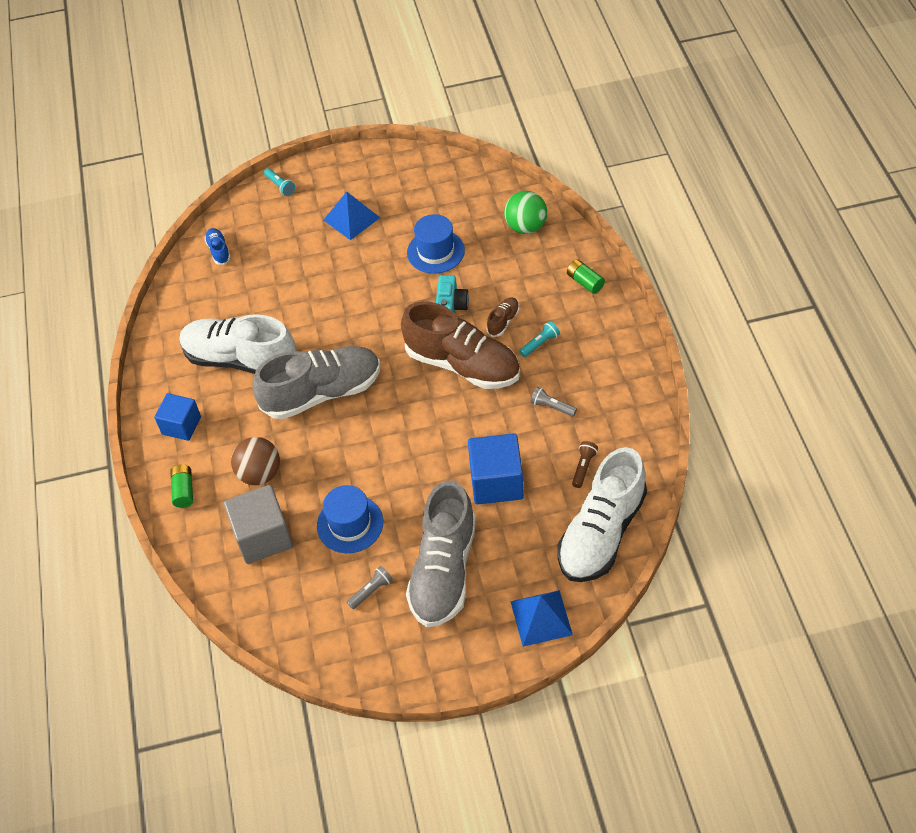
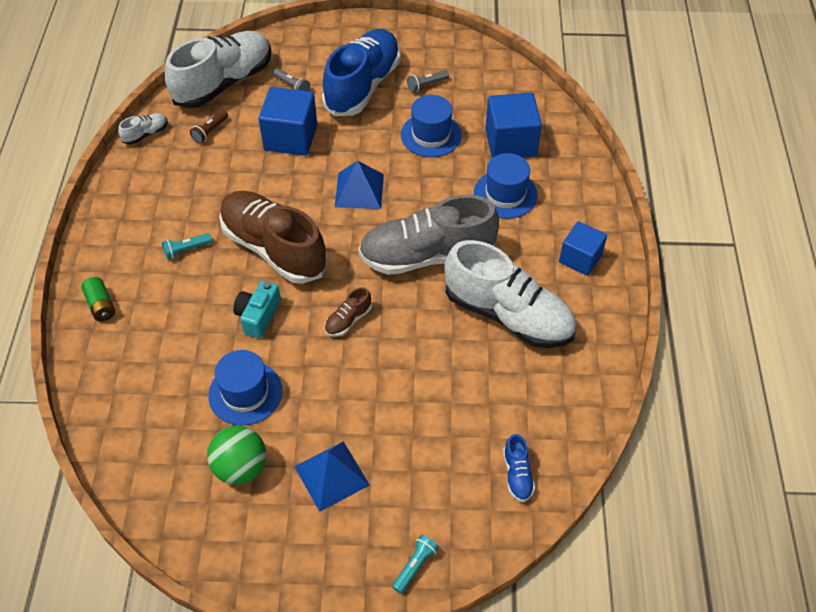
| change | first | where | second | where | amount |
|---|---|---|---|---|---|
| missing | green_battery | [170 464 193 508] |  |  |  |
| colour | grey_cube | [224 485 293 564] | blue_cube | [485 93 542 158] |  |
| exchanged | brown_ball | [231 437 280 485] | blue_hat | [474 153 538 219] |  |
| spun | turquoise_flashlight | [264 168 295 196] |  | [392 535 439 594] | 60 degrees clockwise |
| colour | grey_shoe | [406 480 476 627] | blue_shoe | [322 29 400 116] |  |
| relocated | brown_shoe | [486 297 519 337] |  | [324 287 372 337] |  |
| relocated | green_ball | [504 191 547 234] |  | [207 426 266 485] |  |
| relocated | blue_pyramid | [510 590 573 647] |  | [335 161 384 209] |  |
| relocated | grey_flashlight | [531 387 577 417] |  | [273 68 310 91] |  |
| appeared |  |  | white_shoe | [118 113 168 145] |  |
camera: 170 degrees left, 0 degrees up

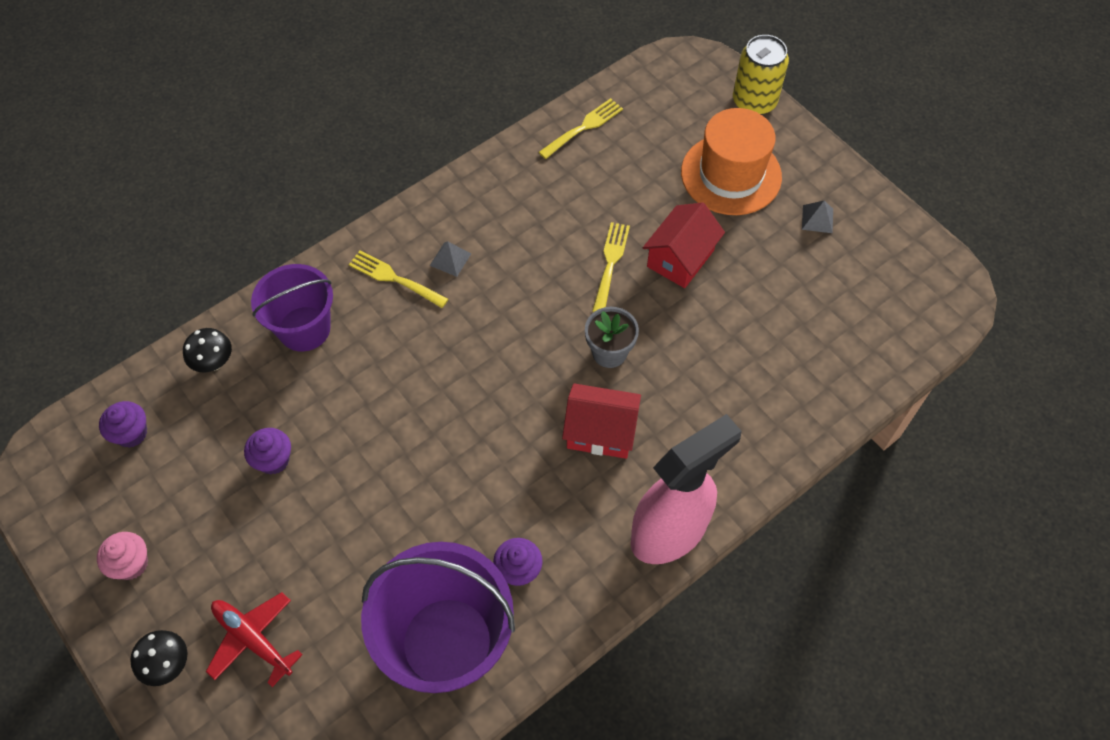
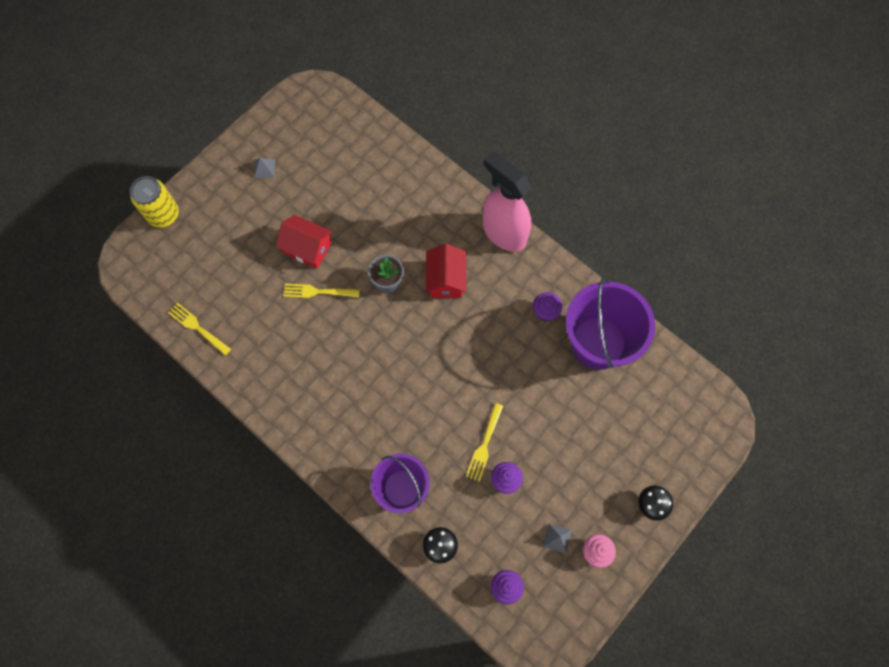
| change | first | where | second | where | amount |
|---|---|---|---|---|---|
| missing | red_plane | [206 592 303 687] |  |  |  |
| relocated | yellow_fork | [349 250 448 308] |  | [466 403 503 482] |  |
| relocated | grey_pyramid | [430 241 472 277] |  | [543 523 571 553] |  |
| missing | orange_hat | [681 108 782 215] |  |  |  |
camera: 100 degrees left, 10 degrees up

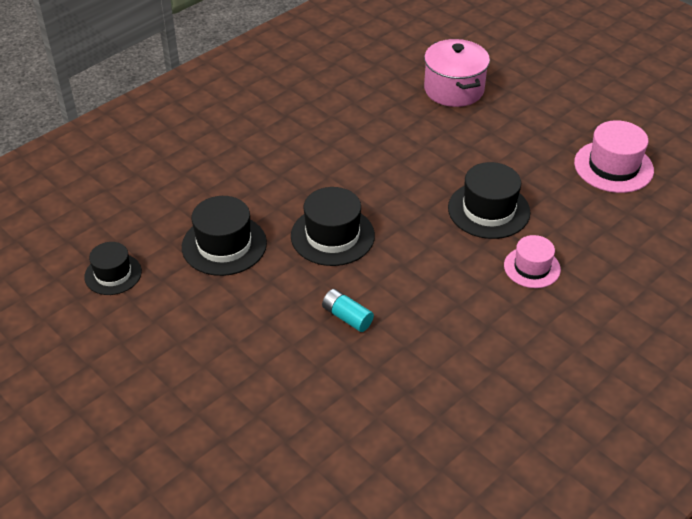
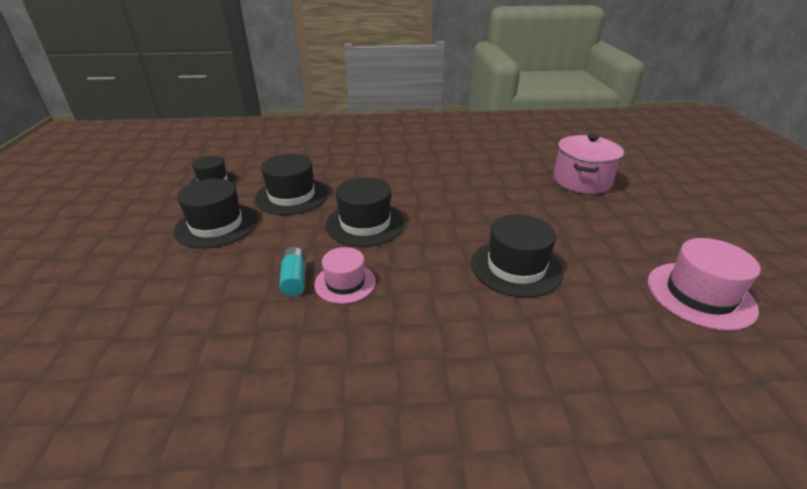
| change | first | where | second | where | amount |
|---|---|---|---|---|---|
| relocated | pink_hat | [504 235 561 288] |  | [314 247 376 304] |  |
| appeared |  |  | black_hat | [174 179 257 248] |  |
camera: 40 degrees right, 10 degrees down

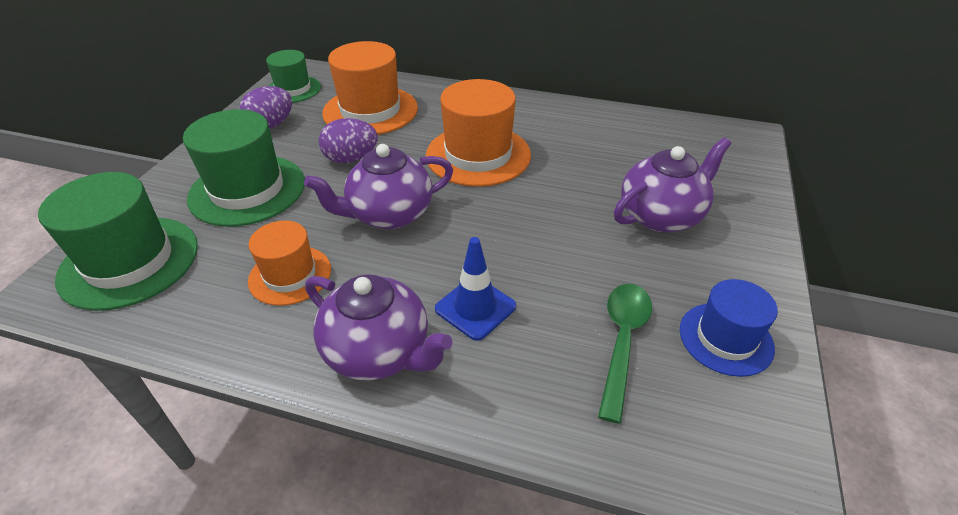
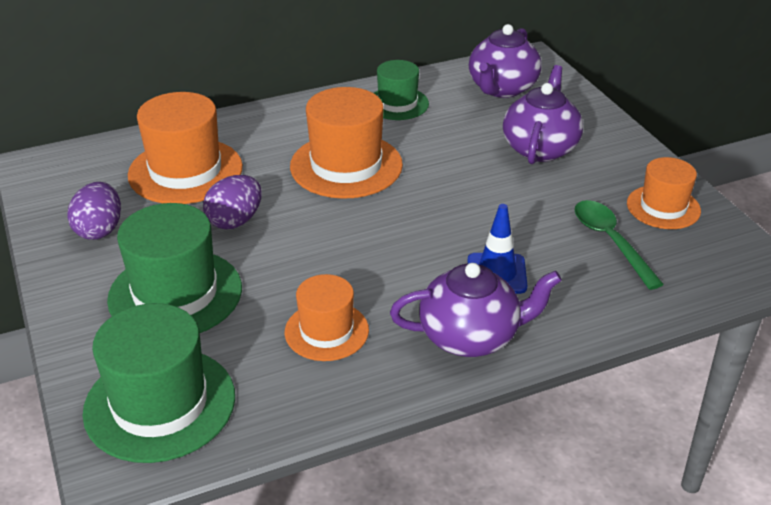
| change | first | where | second | where | amount |
|---|---|---|---|---|---|
| relocated | green_hat | [266 50 321 103] |  | [374 60 429 120] |  |
| relocated | purple_teapot | [304 144 453 229] |  | [469 24 541 98] |  |
| colour | blue_hat | [680 279 778 377] | orange_hat | [627 157 701 229] |  |
camera: 40 degrees left, 5 degrees down

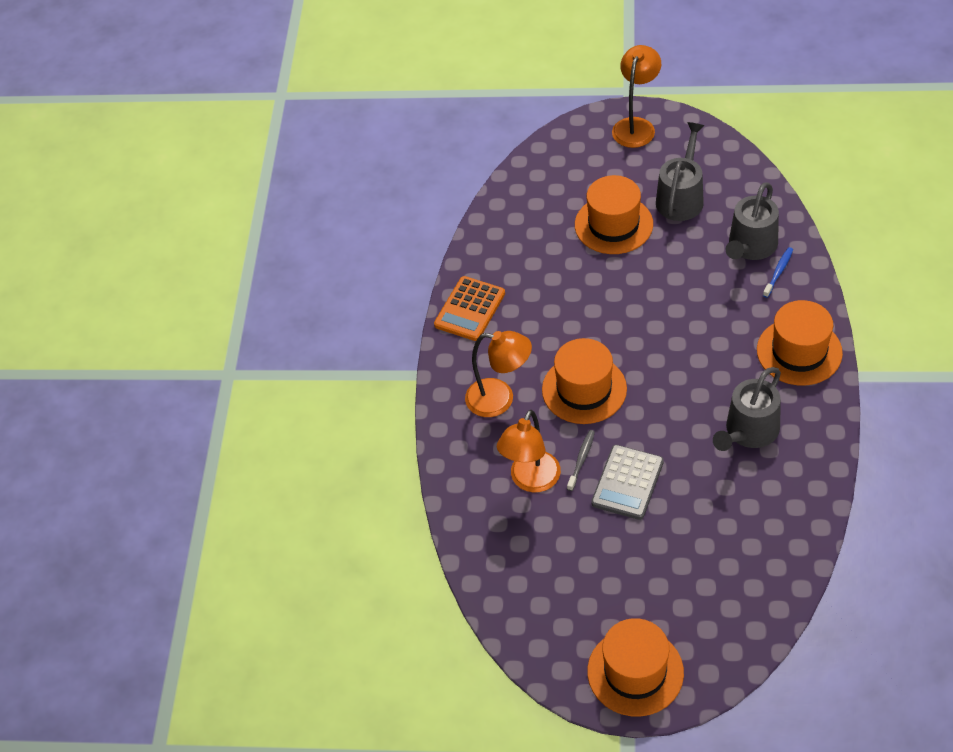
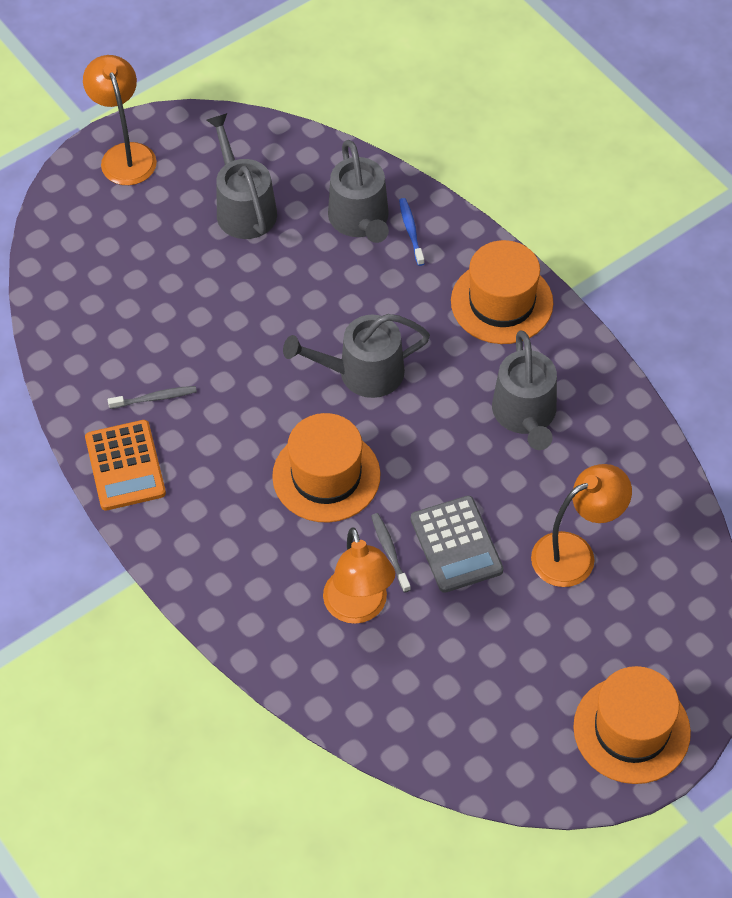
| change | first | where | second | where | amount |
|---|---|---|---|---|---|
| relocated | orange_lamp | [465 331 532 417] |  | [531 464 632 587] |  |
| missing | orange_hat | [575 175 653 254] |  |  |  |
| appeared |  |  | grey_toothbrush | [108 386 197 409] |  |
| appeared |  |  | grey_watering_can | [283 314 430 398] |  |
camera: 45 degrees left, 5 degrees up

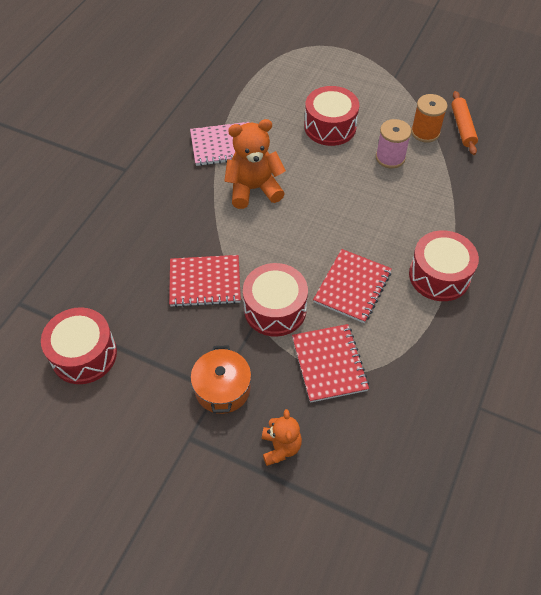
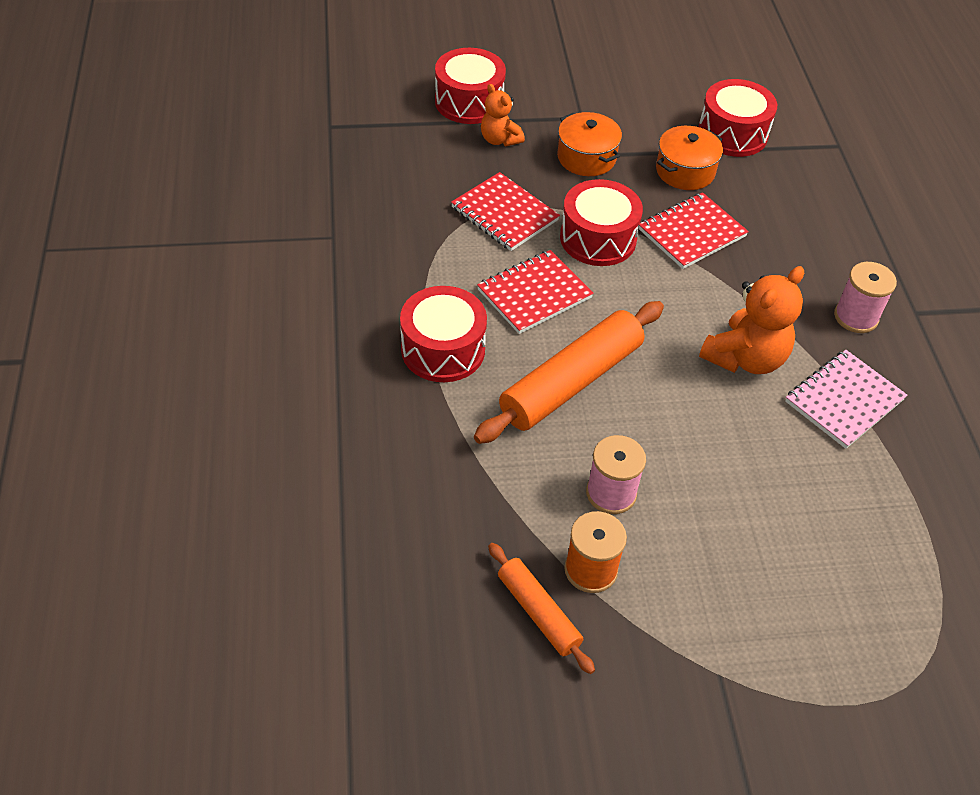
| change | first | where | second | where | amount |
|---|---|---|---|---|---|
| relocated | red_drum | [304 86 359 146] |  | [435 48 506 124] |  |
| spun | red_notebook | [313 249 392 323] |  | [477 250 594 334] | 60 degrees clockwise |
| appeared |  |  | orange_rolling_pin | [474 301 664 444] |  |
| appeared |  |  | orange_pot | [656 126 723 190] |  |
| appeared |  |  | pink_spool | [834 262 897 333] |  |
camera: 145 degrees right, 5 degrees down

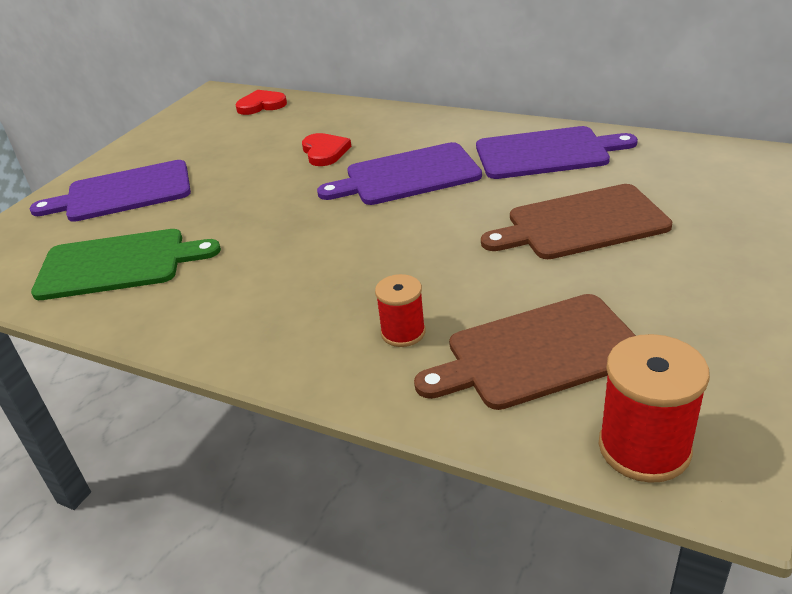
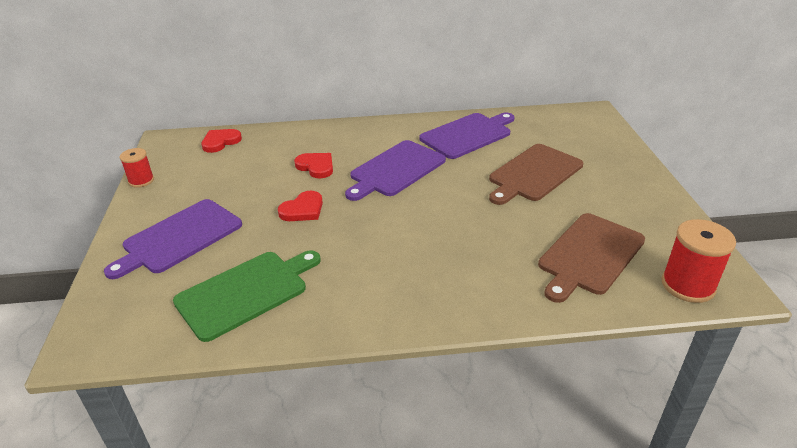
| change | first | where | second | where | amount |
|---|---|---|---|---|---|
| relocated | red_spool | [375 274 425 347] |  | [120 148 154 188] |  |
| appeared |  |  | red_heart | [278 190 323 221] |  |
camera: 35 degrees left, 0 degrees up

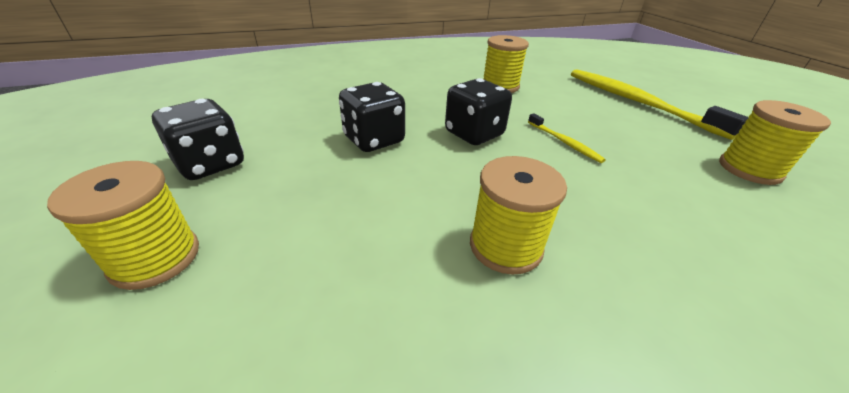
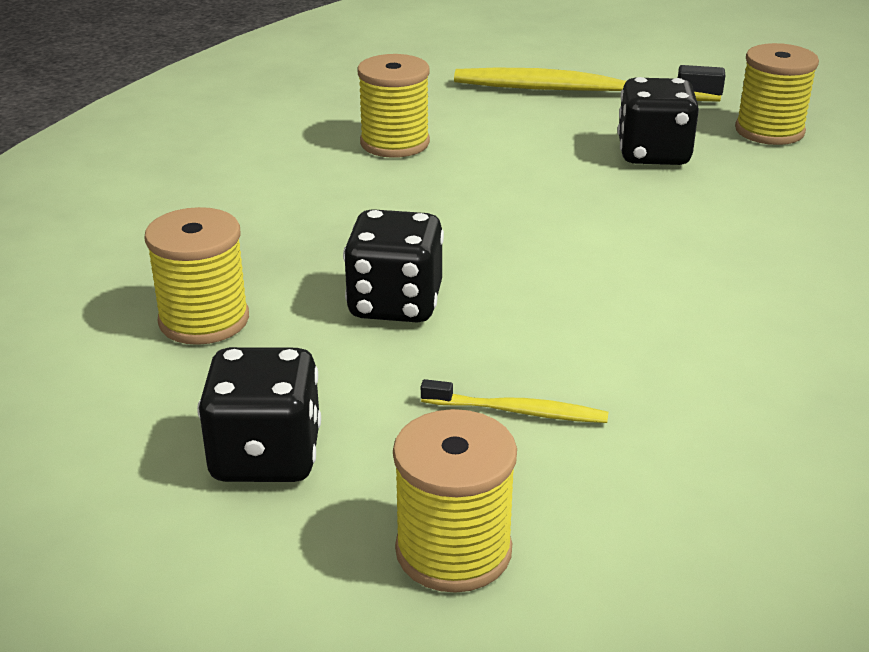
| change | first | where | second | where | amount |
|---|---|---|---|---|---|
| relocated | black_dice | [445 78 512 145] |  | [617 77 699 165] |  |
| relocated | yellow_spool | [470 156 567 275] |  | [145 207 249 345] |  |
| relocated | yellow_toothbrush | [528 113 606 163] |  | [421 379 608 423] |  |
camera: 45 degrees left, 5 degrees down

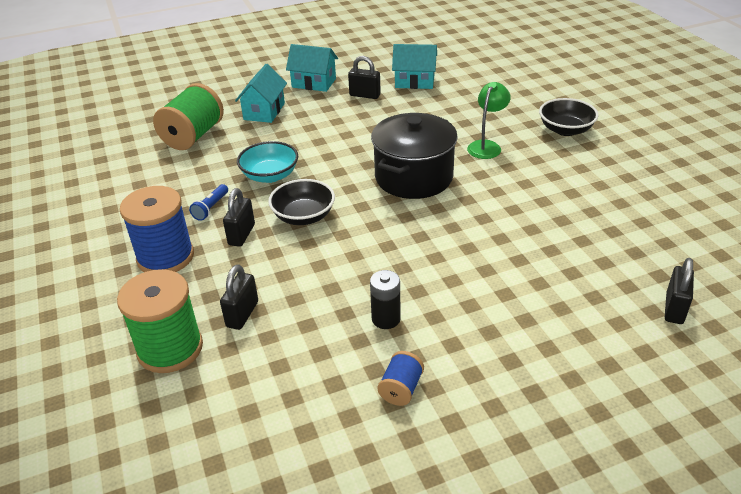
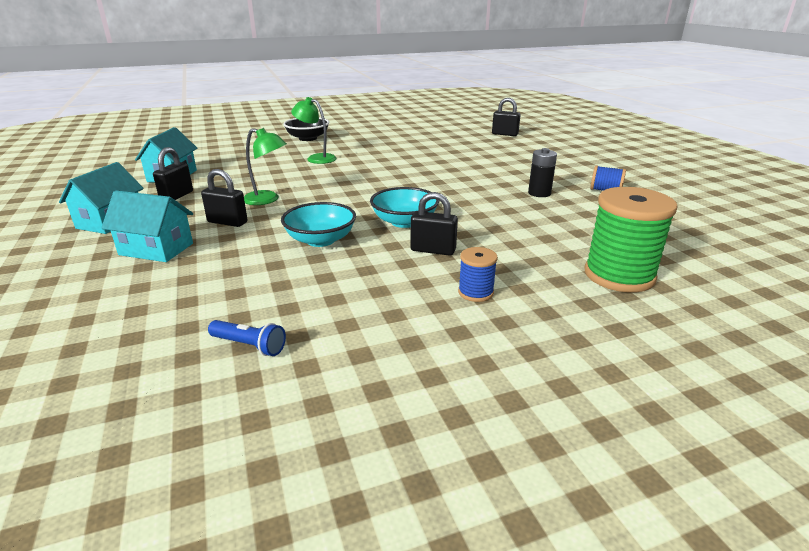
| change | first | where | second | where | amount |
|---|---|---|---|---|---|
| size | blue_spool | [120 186 194 272] |  | [458 247 498 302] | x0.50 |
| missing | green_spool | [153 83 224 150] |  |  |  |
| relocated | blue_flashlight | [189 184 228 221] |  | [208 320 286 356] |  |
| relocated | black_padlock | [220 265 258 330] |  | [201 169 248 227] |  |
| colour | black_bowl | [268 179 335 225] | turquoise_bowl | [370 187 439 228] |  |
| missing | black_pot | [371 113 458 199] |  |  |  |
| appeared |  |  | green_lamp | [244 128 287 205] |  |
camera: 90 degrees left, 10 degrees down

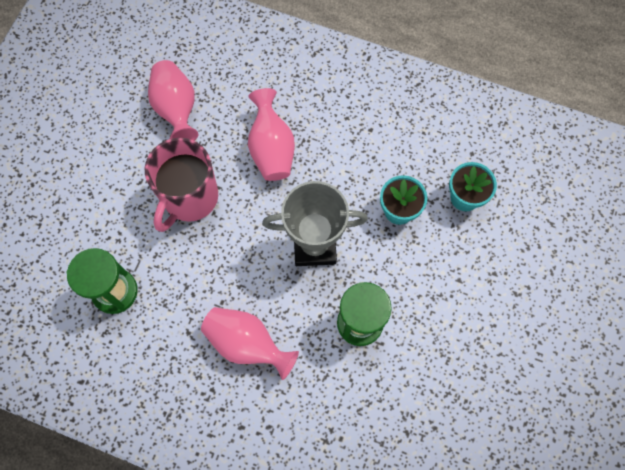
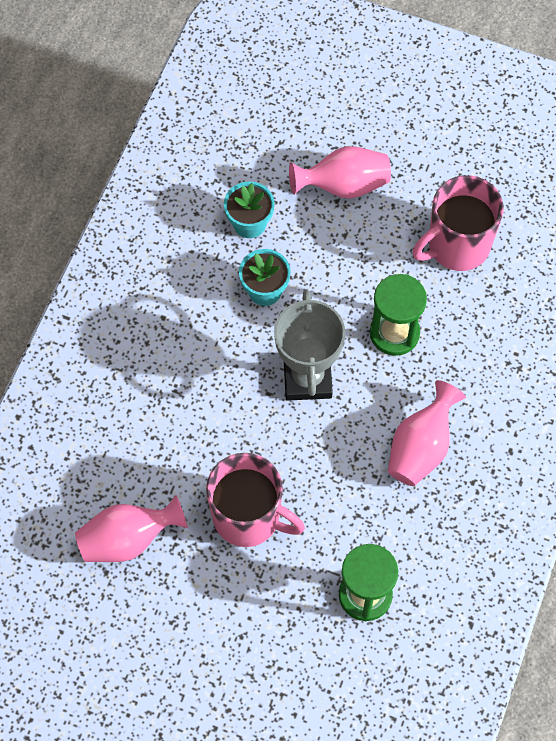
| change | first | where | second | where | amount |
|---|---|---|---|---|---|
| relocated | pink_vase | [248 88 295 181] |  | [289 146 391 199] |  |
| appeared |  |  | pink_mug | [413 175 504 271] |  |
camera: 90 degrees left, 5 degrees down

